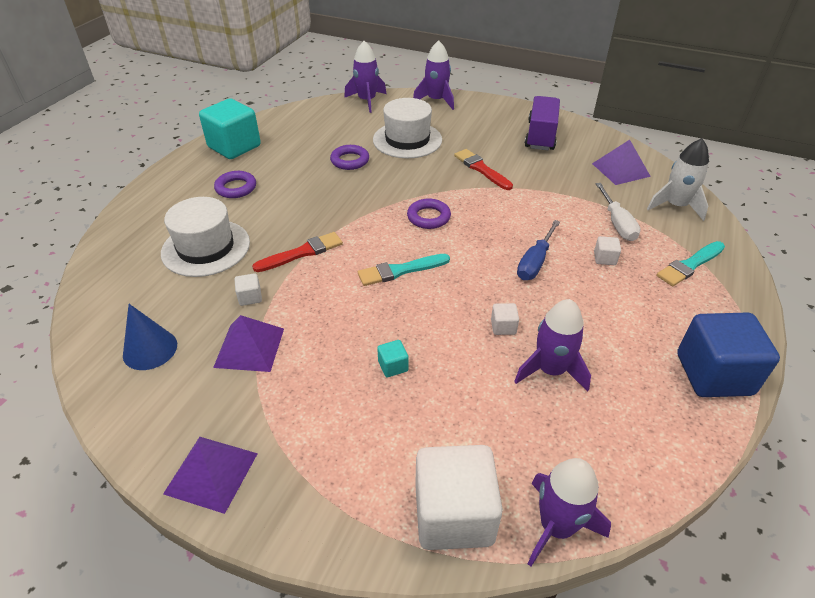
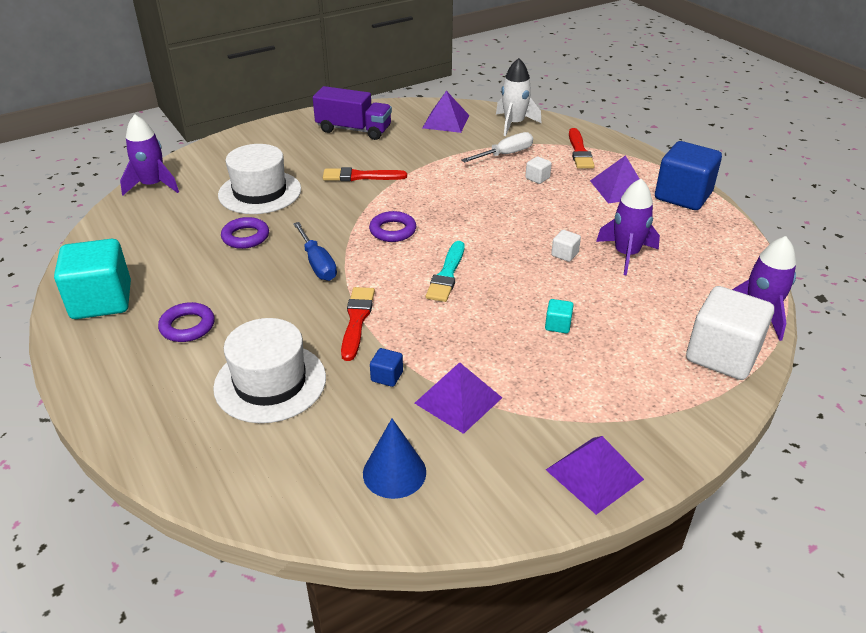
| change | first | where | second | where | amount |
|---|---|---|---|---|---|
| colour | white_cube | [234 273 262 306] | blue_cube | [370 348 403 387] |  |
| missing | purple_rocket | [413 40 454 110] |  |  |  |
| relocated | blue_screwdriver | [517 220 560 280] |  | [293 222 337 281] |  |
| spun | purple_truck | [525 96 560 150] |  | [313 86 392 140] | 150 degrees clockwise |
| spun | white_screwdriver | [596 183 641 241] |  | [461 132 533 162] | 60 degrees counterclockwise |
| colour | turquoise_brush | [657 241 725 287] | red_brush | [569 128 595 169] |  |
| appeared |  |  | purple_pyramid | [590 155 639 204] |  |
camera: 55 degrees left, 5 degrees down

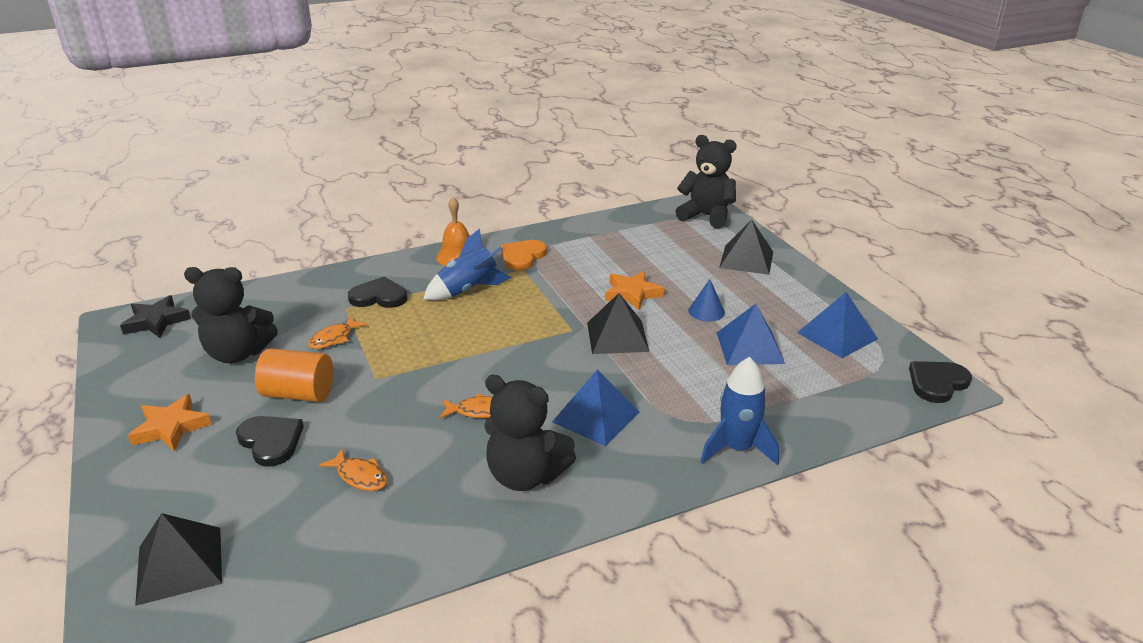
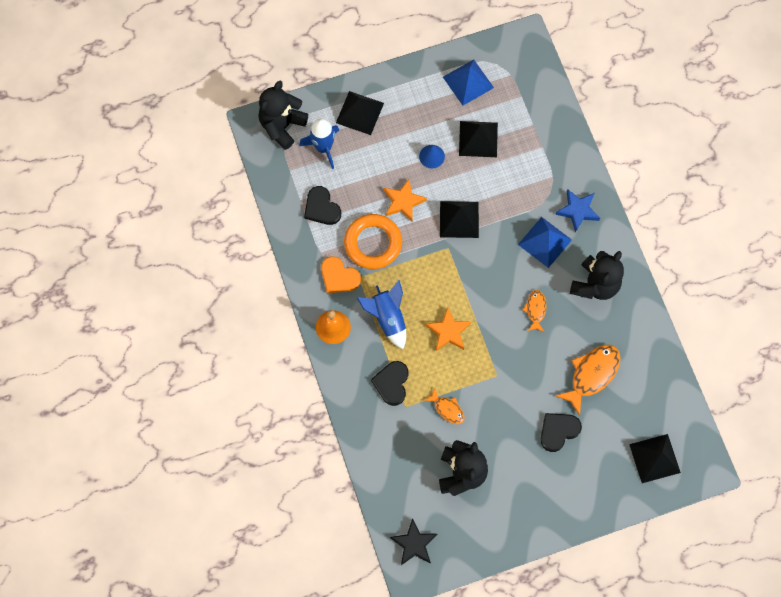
| change | first | where | second | where | amount |
|---|---|---|---|---|---|
| relocated | orange_star | [128 394 212 451] |  | [426 307 471 351] |  |
| missing | orange_cylinder | [255 348 333 402] |  |  |  |
| size | orange_fish | [319 449 387 491] |  | [555 345 621 416] | x1.79 |
| relocated | blue_rocket | [701 357 779 465] |  | [299 118 339 169] |  |
| colour | blue_pyramid | [717 304 785 365] | black_pyramid | [459 121 498 157] |  |
| relocated | black_heart | [909 361 972 403] |  | [304 186 341 225] |  |
| appeared |  |  | orange_ring | [344 214 402 269] |  |
| appeared |  |  | blue_star | [555 189 600 233] |  |
camera: 85 degrees left, 40 degrees up

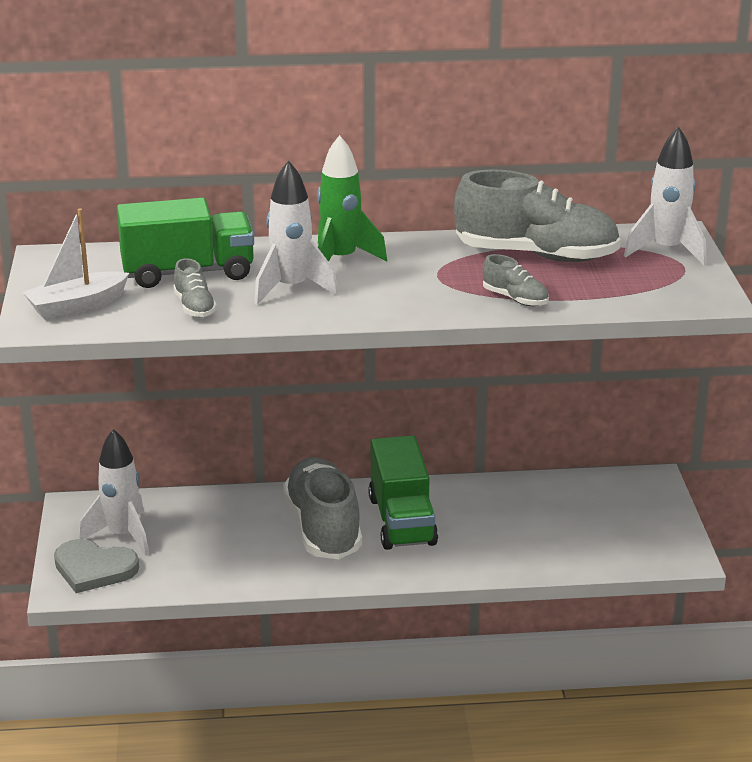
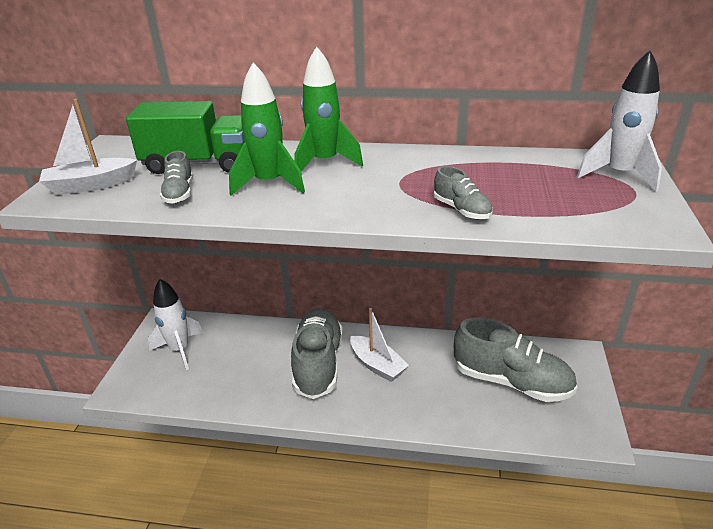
| change | first | where | second | where | amount |
|---|---|---|---|---|---|
| missing | grey_heart | [54 539 139 593] |  |  |  |
| colour | white_rocket | [254 160 338 305] | green_rocket | [229 62 305 196] |  |
| exchanged | green_truck | [368 436 438 550] | white_boat | [350 308 409 382] |  |
| relocated | grey_shoe | [454 169 621 262] |  | [454 317 577 402] |  |
camera: 15 degrees right, 5 degrees up

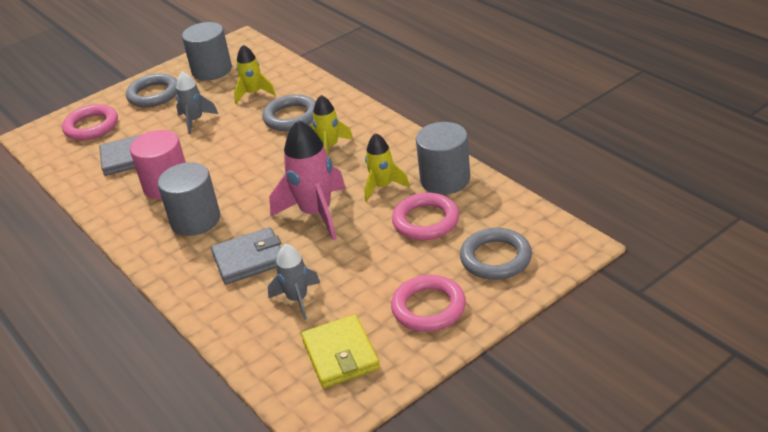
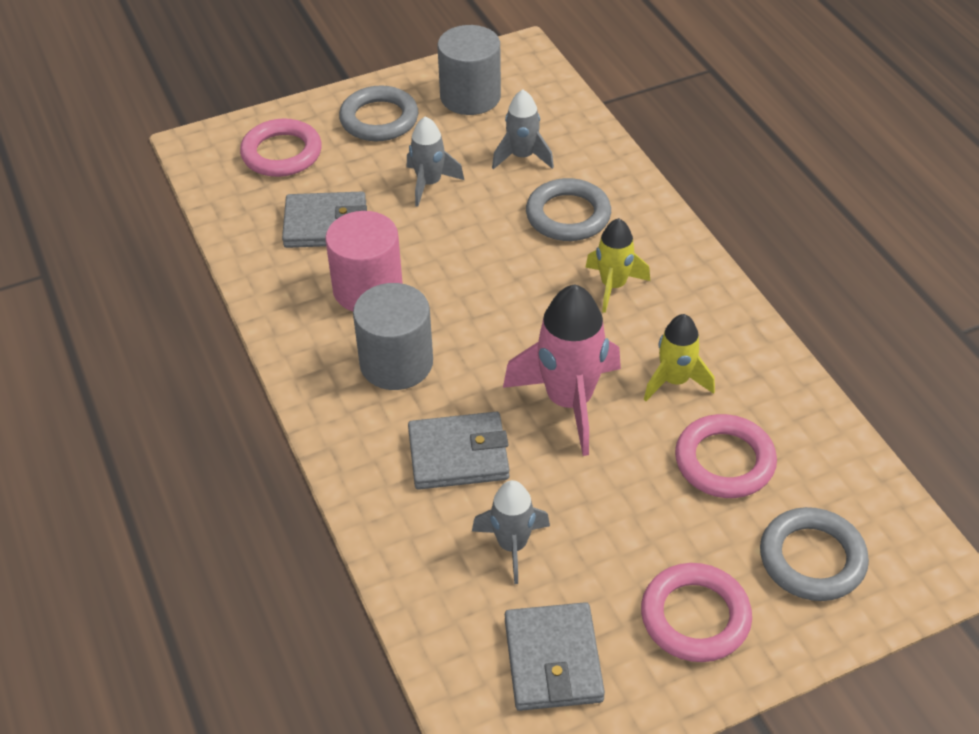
| change | first | where | second | where | amount |
|---|---|---|---|---|---|
| colour | yellow_rocket | [234 45 276 104] | grey_rocket | [492 90 554 170] |  |
| colour | yellow_wallet | [301 315 380 388] | grey_wallet | [505 602 605 711] |  |
| missing | grey_cylinder | [416 122 470 194] |  |  |  |
camera: 10 degrees right, 10 degrees up

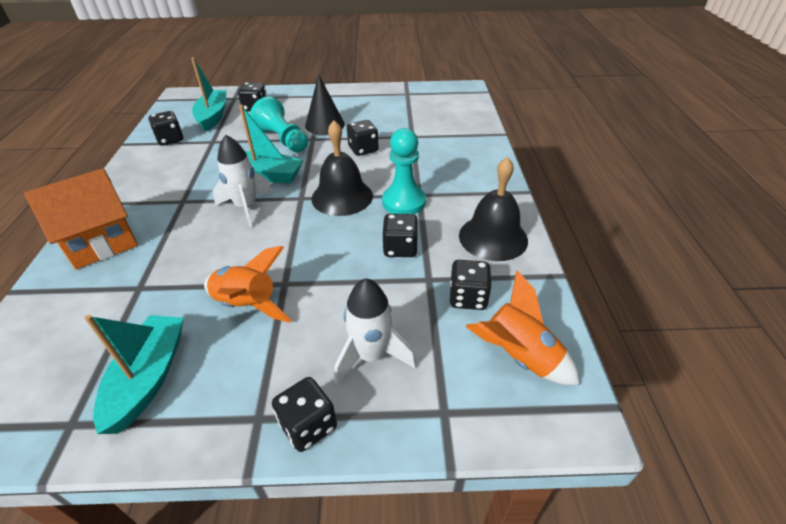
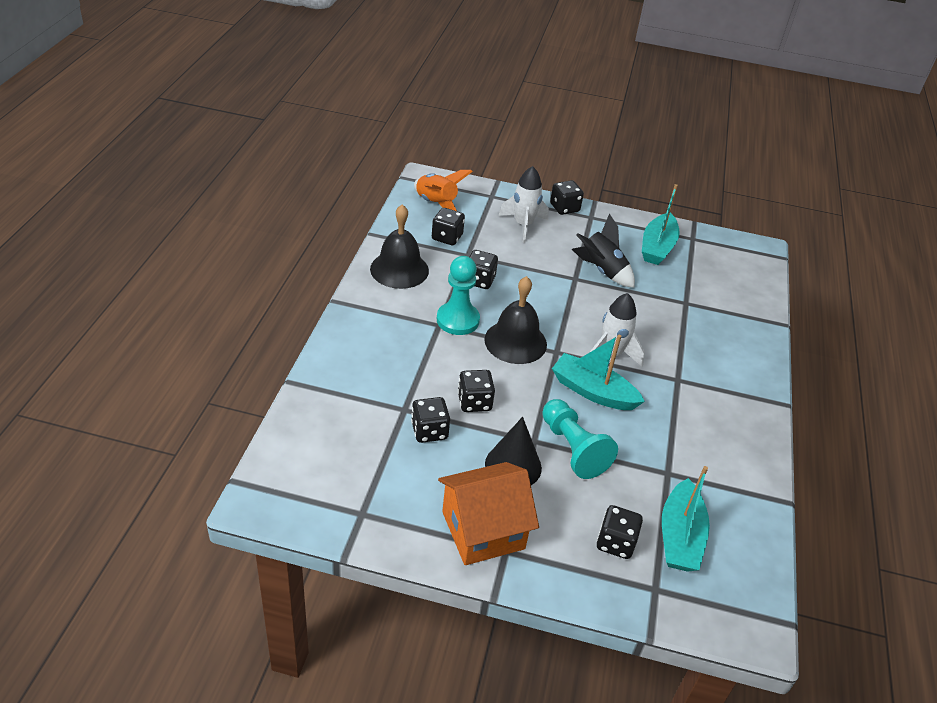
| change | first | where | second | where | amount |
|---|---|---|---|---|---|
| relocated | orange_house | [24 168 138 269] |  | [438 462 539 565] |  |
| relocated | black_dice | [148 111 183 146] |  | [411 397 450 443] |  |
| colour | orange_rocket | [204 246 291 322] | black_rocket | [572 214 635 287] |  |
camera: 170 degrees left, 0 degrees up

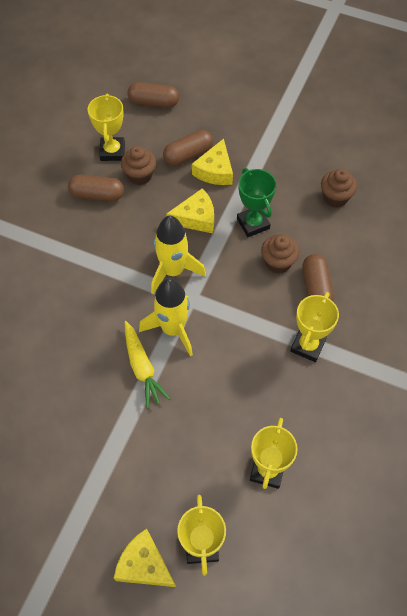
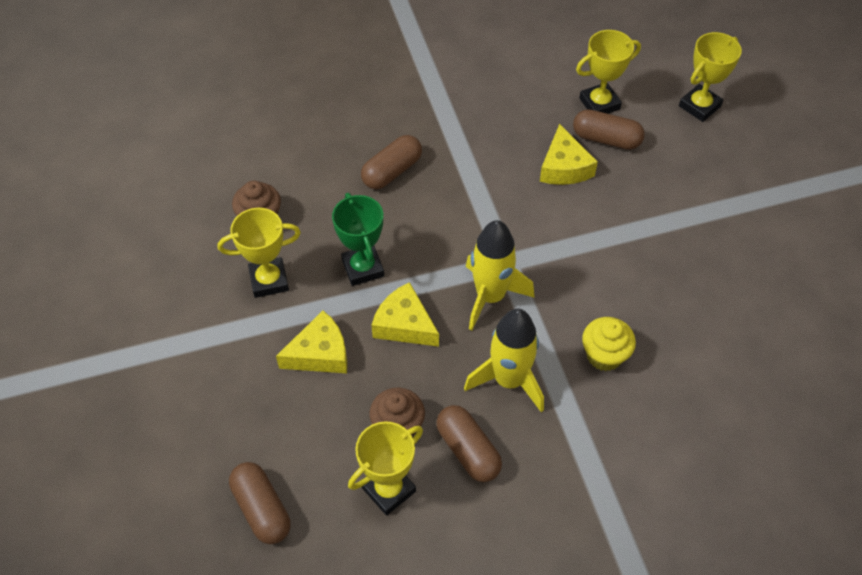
| change | first | where | second | where | amount |
|---|---|---|---|---|---|
| relocated | yellow_cheese | [114 529 176 587] |  | [540 124 598 185] |  |
| missing | yellow_carrot | [125 321 170 409] |  |  |  |
| relocated | yellow_rocket | [139 278 193 356] |  | [464 309 544 412] |  |
| relocated | brown_capsule | [163 130 213 166] |  | [573 109 645 150] |  |
| spun | green_trophy | [237 168 277 237] |  | [332 193 384 286] | 45 degrees counterclockwise |
| missing | brown_cupcake | [261 234 299 274] |  |  |  |
| relocated | yellow_trophy | [290 292 339 362] |  | [218 208 301 298] |  |
| appeared |  |  | yellow_cupcake | [582 317 636 371] |  |
camera: 130 degrees left, 5 degrees down

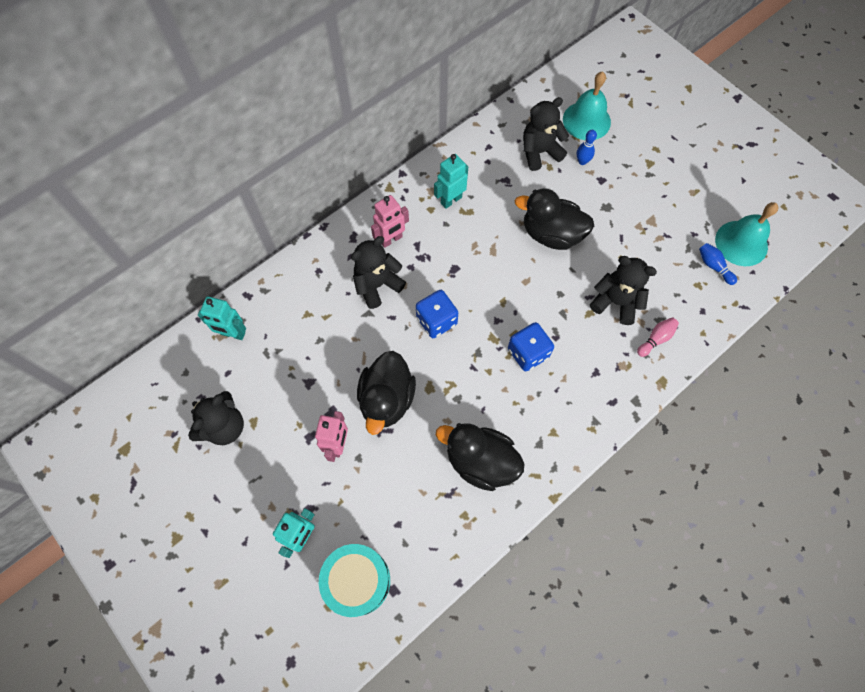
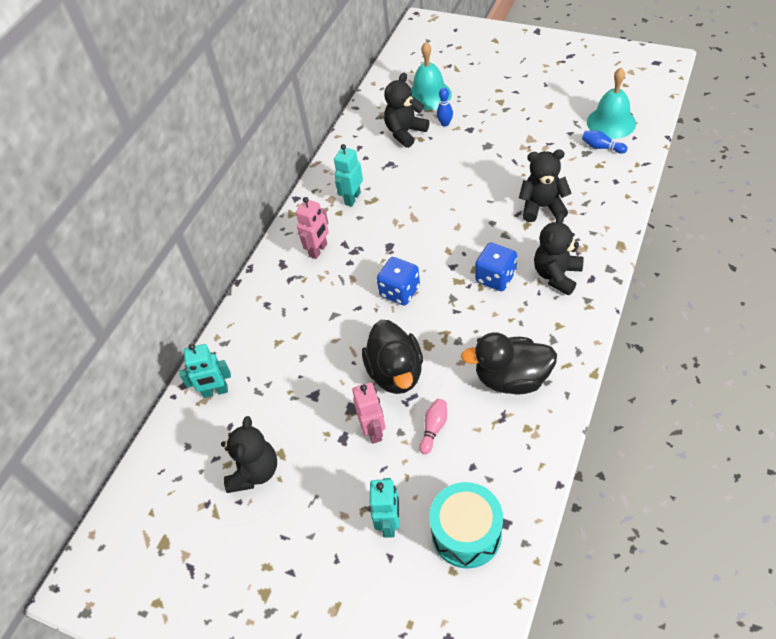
| change | first | where | second | where | amount |
|---|---|---|---|---|---|
| relocated | black_teddy_bear | [351 236 406 309] |  | [534 213 584 295] |  |
| missing | black_duck | [515 188 594 250] |  |  |  |
| relocated | pink_bowling_pin | [637 317 679 357] |  | [419 399 447 454] |  |
camera: 20 degrees left, 15 degrees down

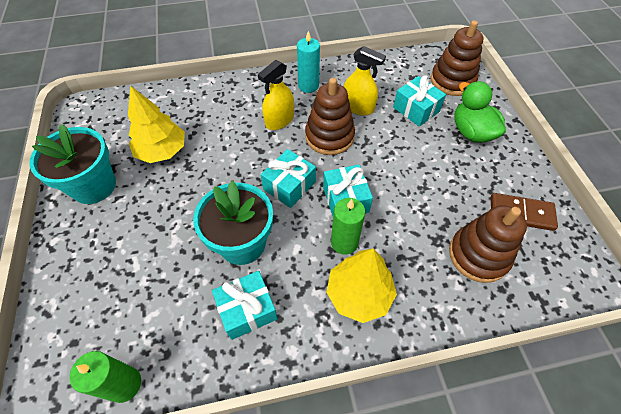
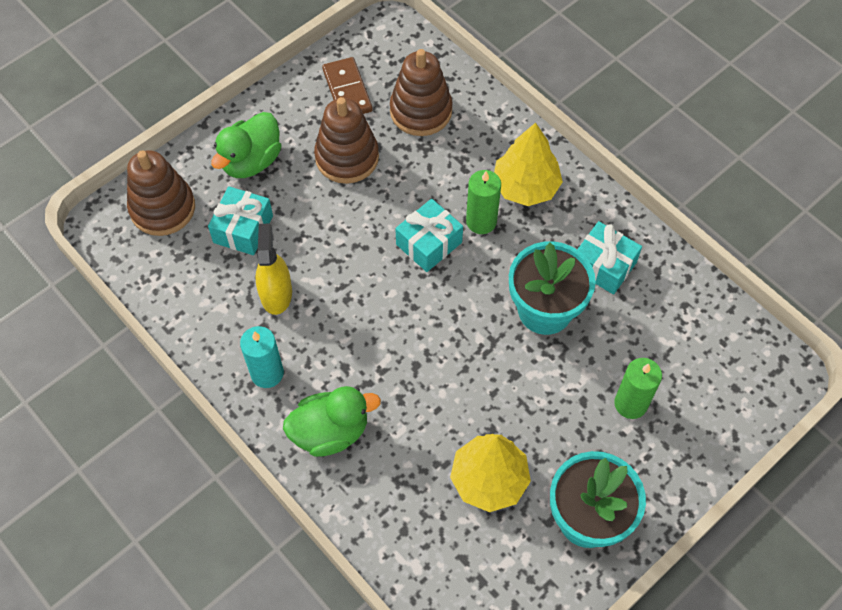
| change | first | where | second | where | amount |
|---|---|---|---|---|---|
| relocated | green_candle | [70 351 141 403] |  | [614 358 662 419] |  |
| missing | yellow_spray_bottle | [258 60 294 130] |  |  |  |
| missing | turquoise_gift | [261 149 316 208] |  |  |  |
| relocated | brown_stacking_toy | [305 78 355 155] |  | [314 97 379 184] |  |
| appeared |  |  | green_duck | [283 386 381 457] |  |
camera: 120 degrees left, 5 degrees up

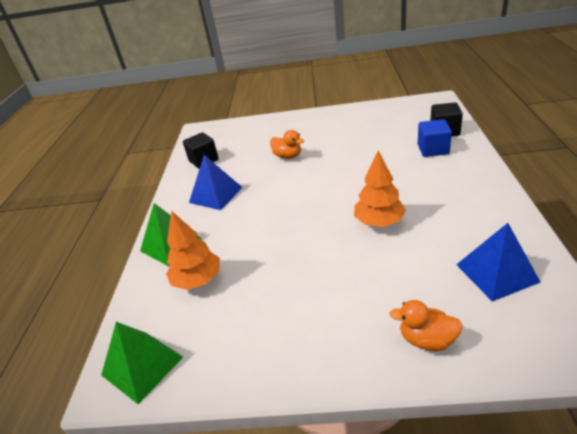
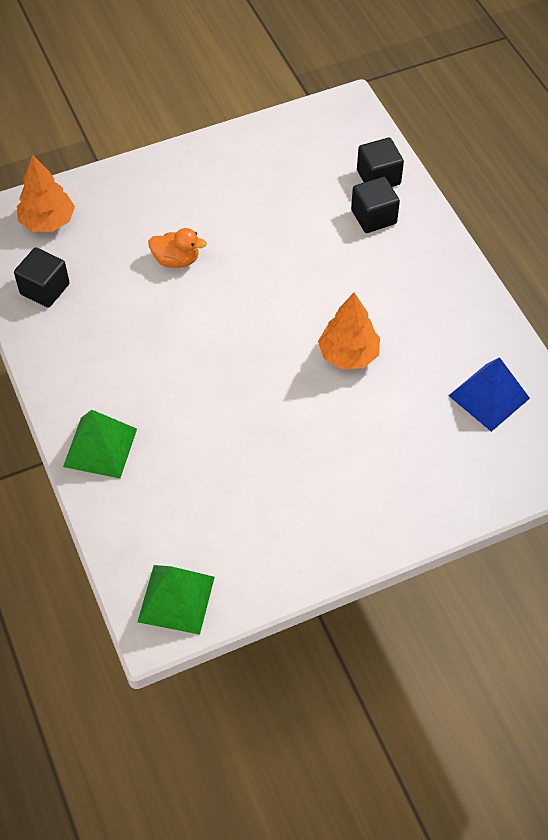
| change | first | where | second | where | amount |
|---|---|---|---|---|---|
| relocated | orange_tree | [166 211 220 290] |  | [17 155 75 232] |  |
| missing | blue_pyramid | [189 155 243 210] |  |  |  |
| missing | orange_duck | [389 300 463 351] |  |  |  |
| colour | blue_cube | [418 119 452 157] | black_cube | [351 177 400 233] |  |
camera: 30 degrees left, 20 degrees up

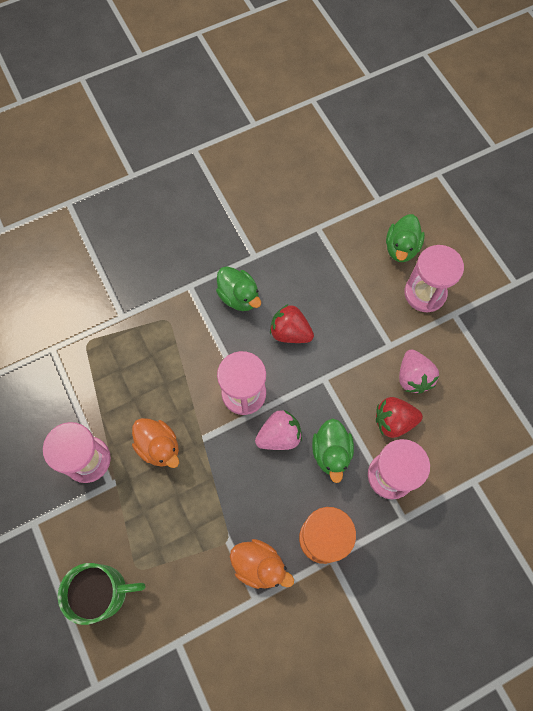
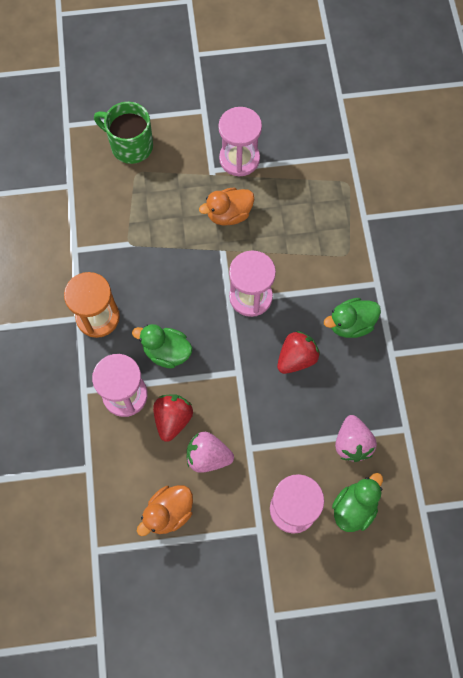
| change | first | where | second | where | amount |
|---|---|---|---|---|---|
| spun | green_mug | [58 563 145 625] |  | [94 102 153 164] | 105 degrees clockwise |
| relocated | orange_duck | [230 539 294 589] |  | [137 485 193 536] |  |
| relocated | pink_strawberry | [255 410 302 450] |  | [335 415 377 462] |  |
| spun | green_duck | [386 214 425 262] |  | [332 473 383 532] | 90 degrees clockwise |
camera: 110 degrees right, 0 degrees up

